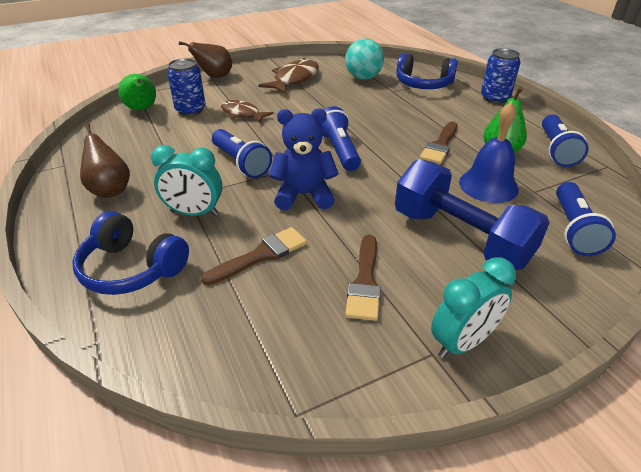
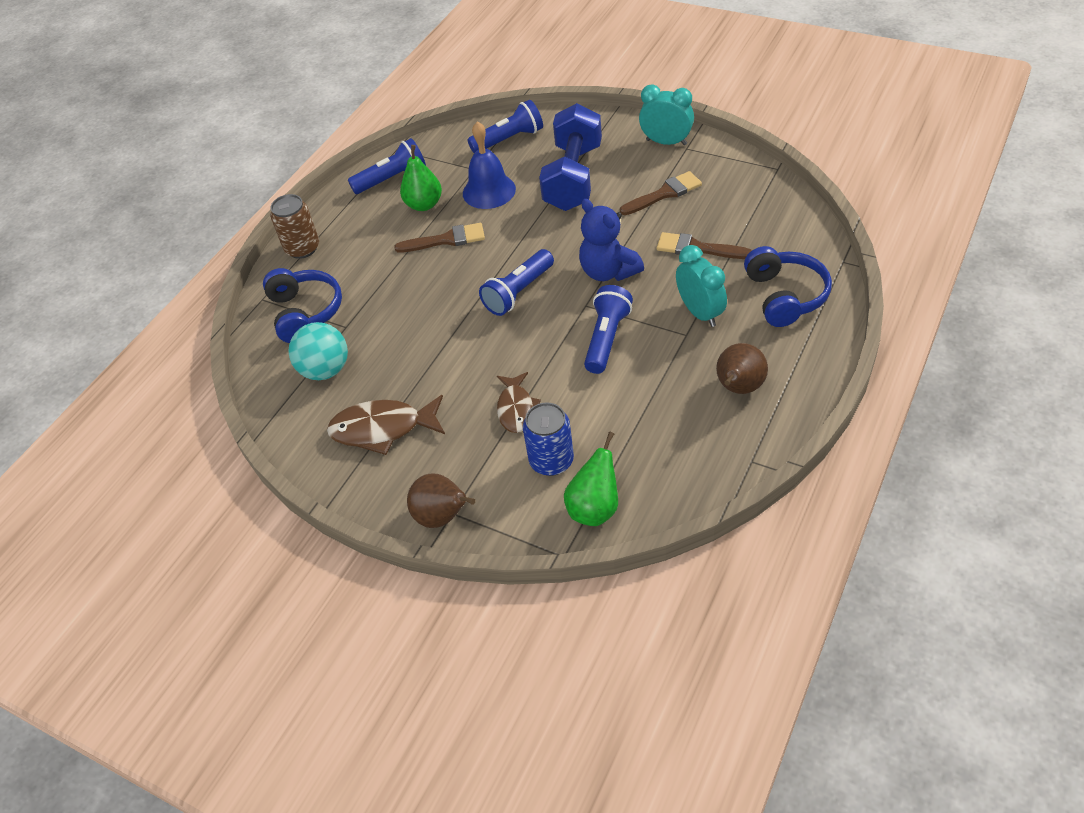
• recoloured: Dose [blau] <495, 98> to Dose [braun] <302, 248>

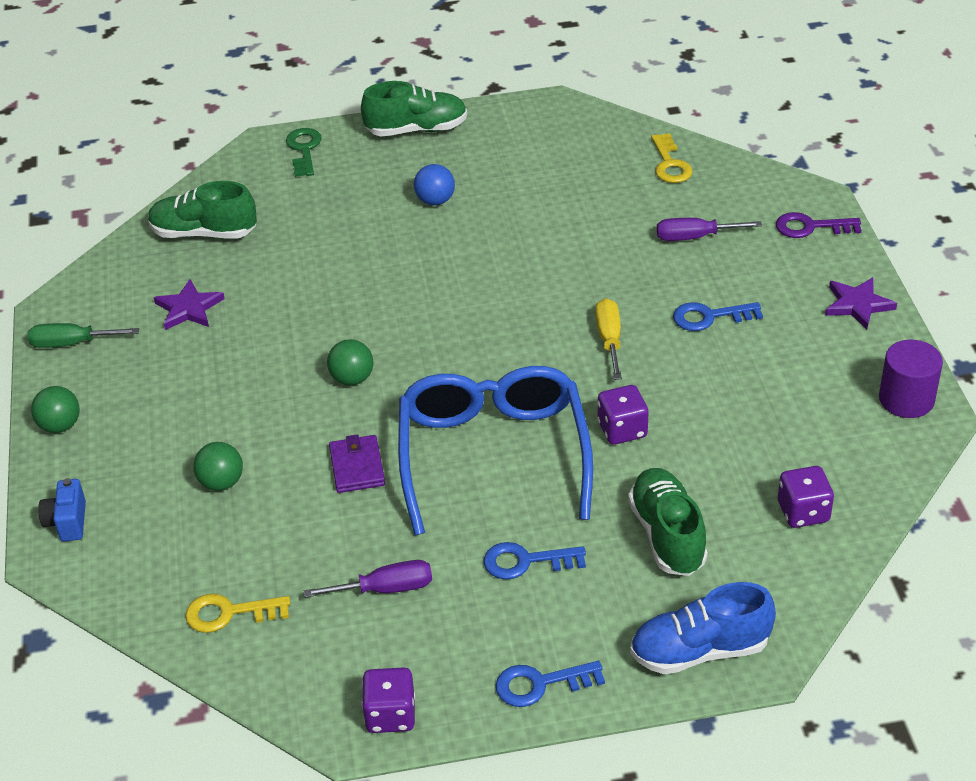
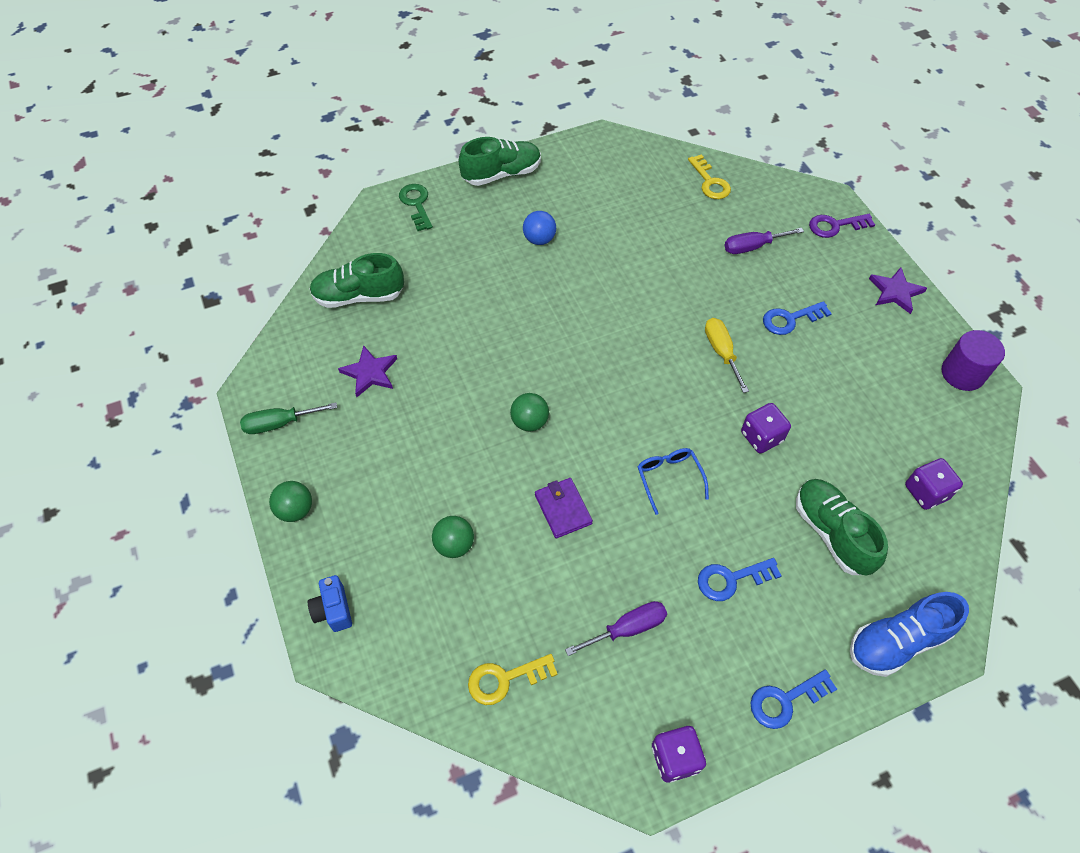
• resized: Brille [blau] <493, 455> = <669, 478> x0.41

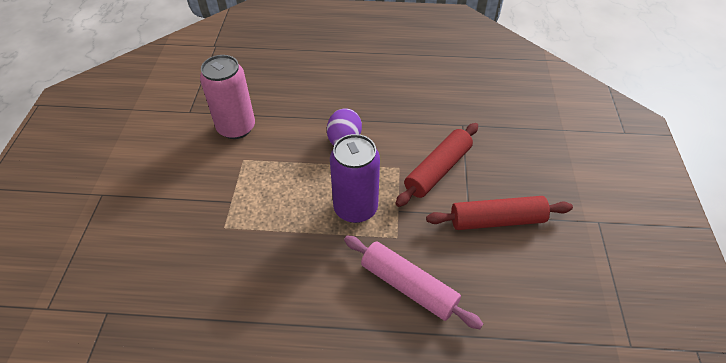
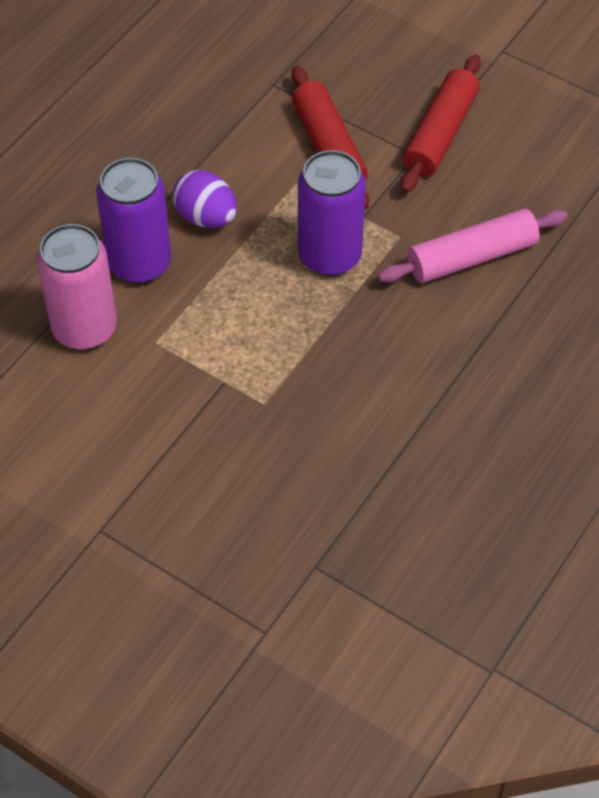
• added: Dose [lila] <139, 263>

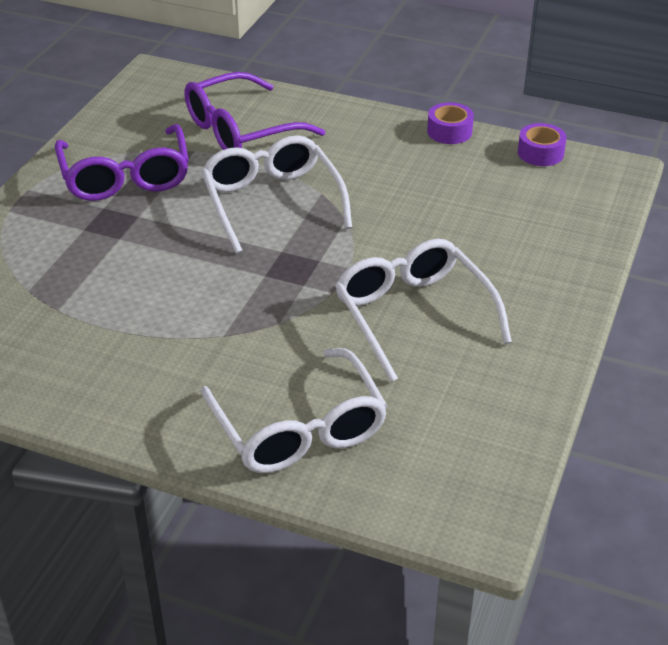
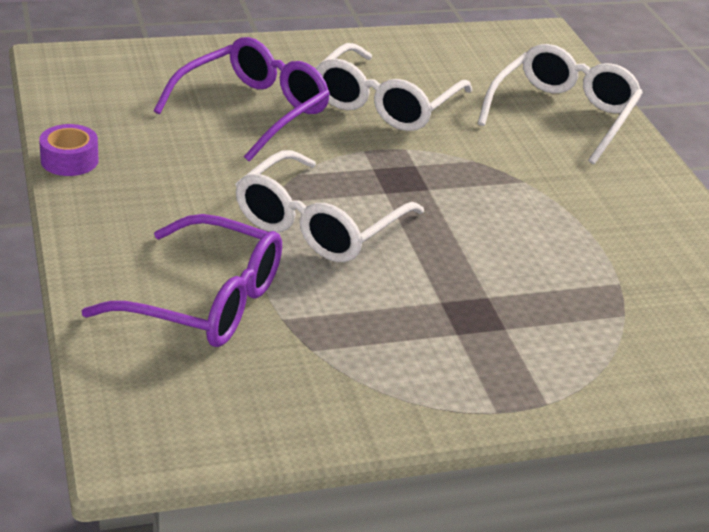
• moved: Brille [lila] <125, 177> to <253, 111>
• removed: Klebeband [lila] <540, 153>

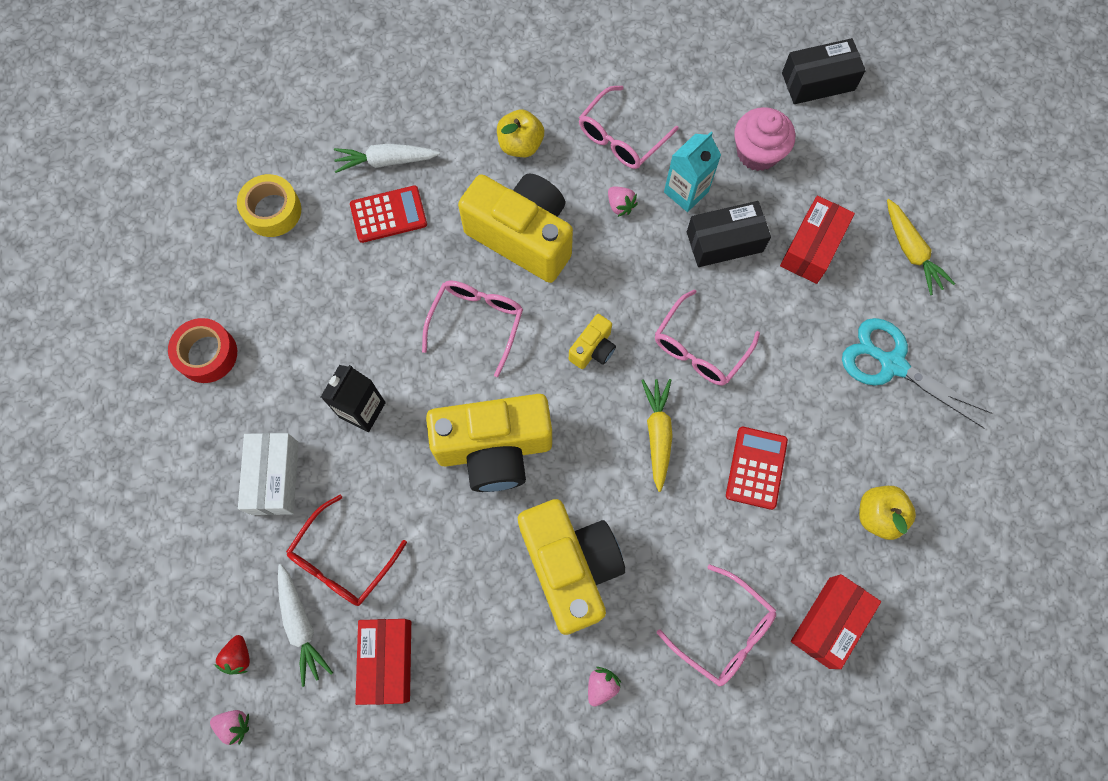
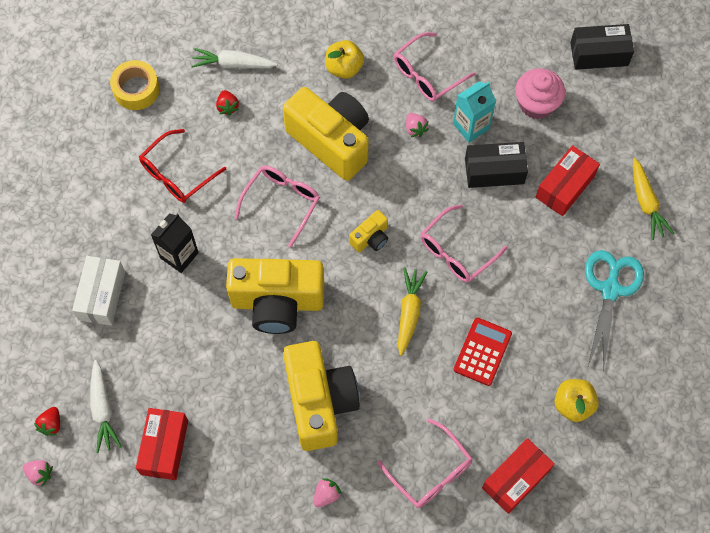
• moved: Brille [rot] <342, 561> to <177, 174>
• replaced: Taschenrechner [rot] <388, 215> to Erdbeere [rot] <227, 107>
• turned: Schere [türkis] <892, 364> = <610, 289> 60 degrees clockwise
• removed: Klebeband [rot] <207, 354>

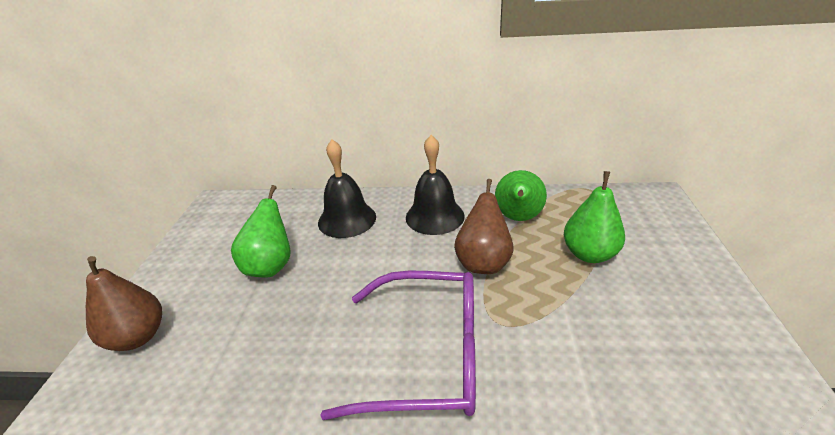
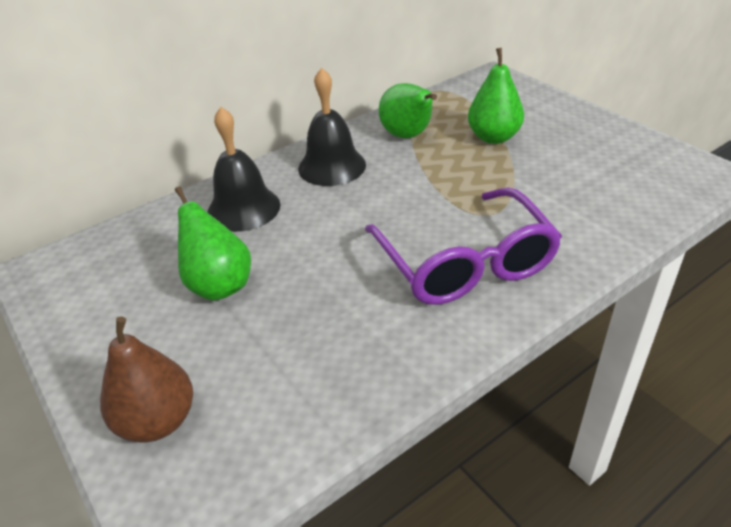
• turned: Brille [lila] <427, 356> = <465, 263> 105 degrees clockwise
• removed: Birne [braun] <483, 262>

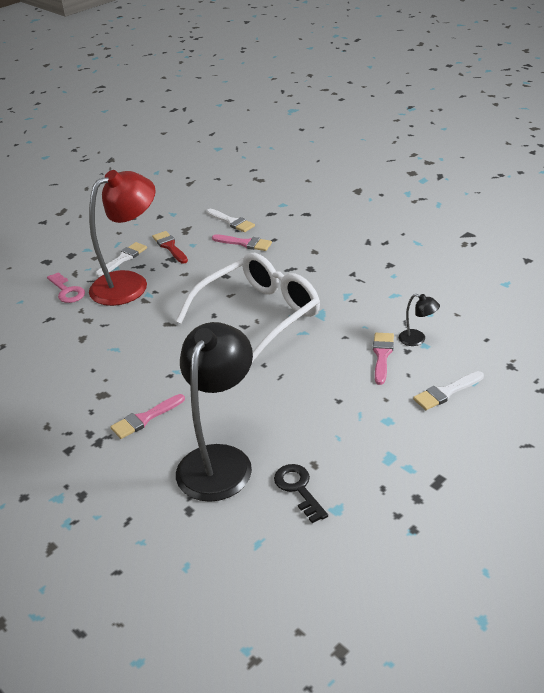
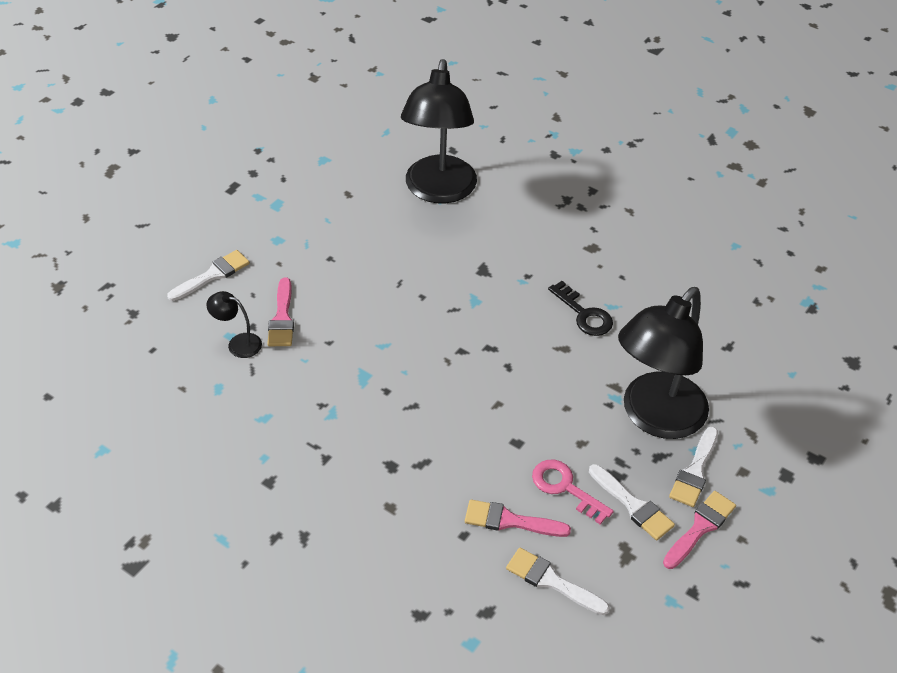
• moved: Schlüssel [rosa] <67, 291> to <565, 488>
• moved: Schlüssel [schwarz] <298, 489> to <584, 314>
• recoloured: Pinsel [rot] <170, 246> to Pinsel [weiß] <633, 505>
• recoloured: Lampe [rot] <129, 283> to Lampe [schwarz] <655, 417>
• moved: Pinsel [rosa] <145, 418> to <700, 527>
• removed: Brille [weiß] <259, 315>

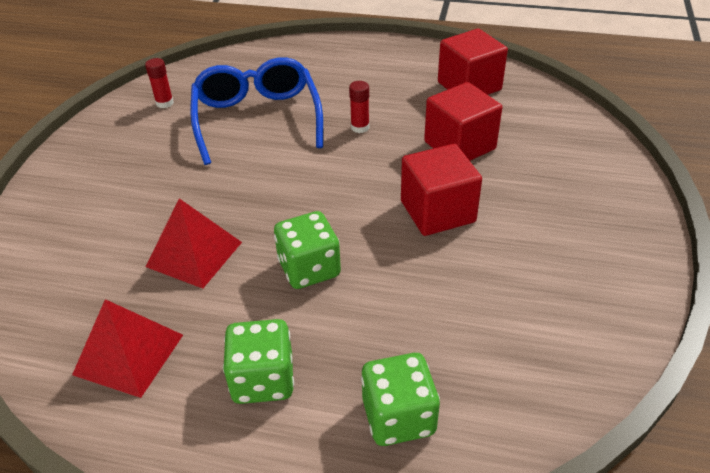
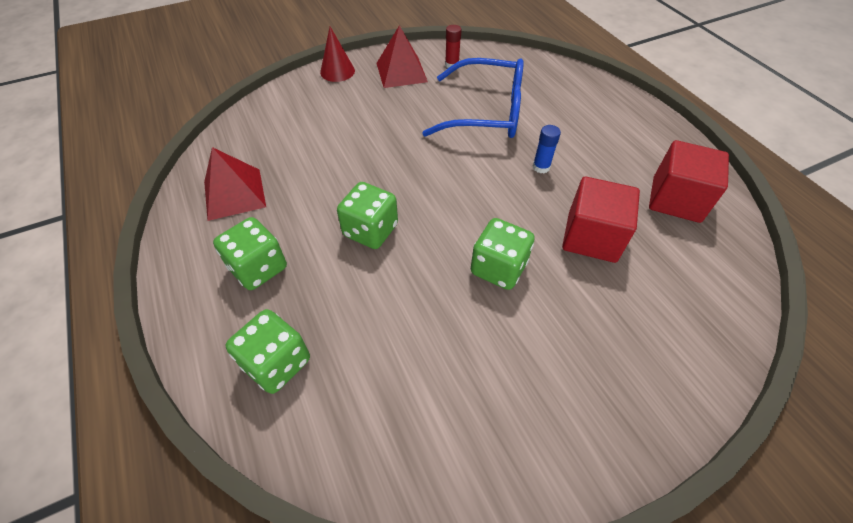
• added: Kegel [rot] <337, 71>
• moved: Pyramide [rot] <194, 254> to <401, 72>
• turned: Brille [blau] <257, 119> = <486, 112> 60 degrees clockwise
• replaced: Kubus [rot] <437, 211> to Spielwürfel [grün] <498, 268>
• recoloured: Klebestift [rot] <360, 127> to Klebestift [blau] <541, 167>

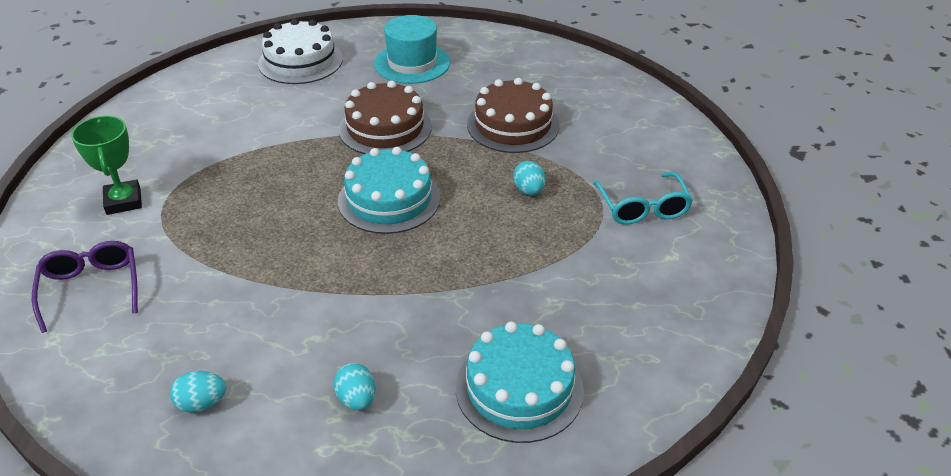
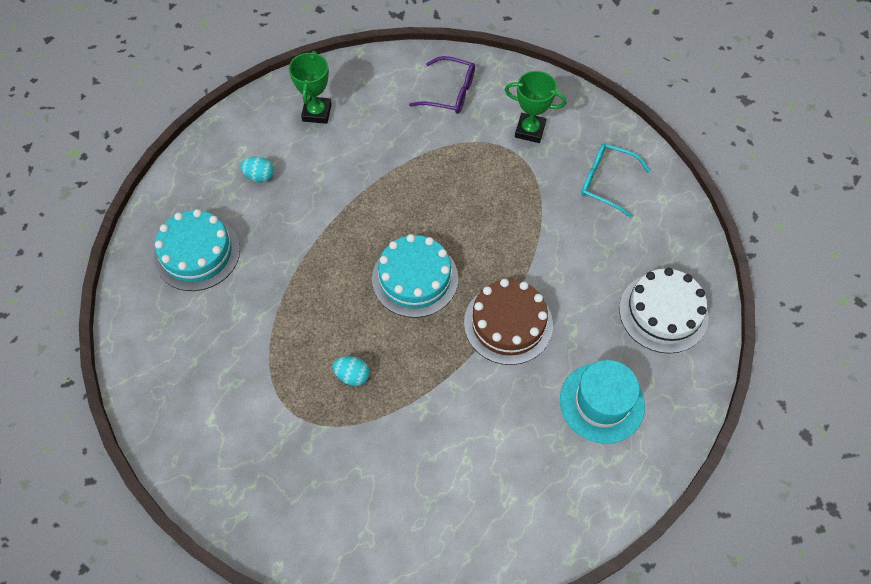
• replaced: Ei [türkis] <202, 403> to Pokal [grün] <317, 112>
• moved: Brille [türkis] <642, 207> to <607, 182>
• removed: Kuchen [braun] <513, 125>

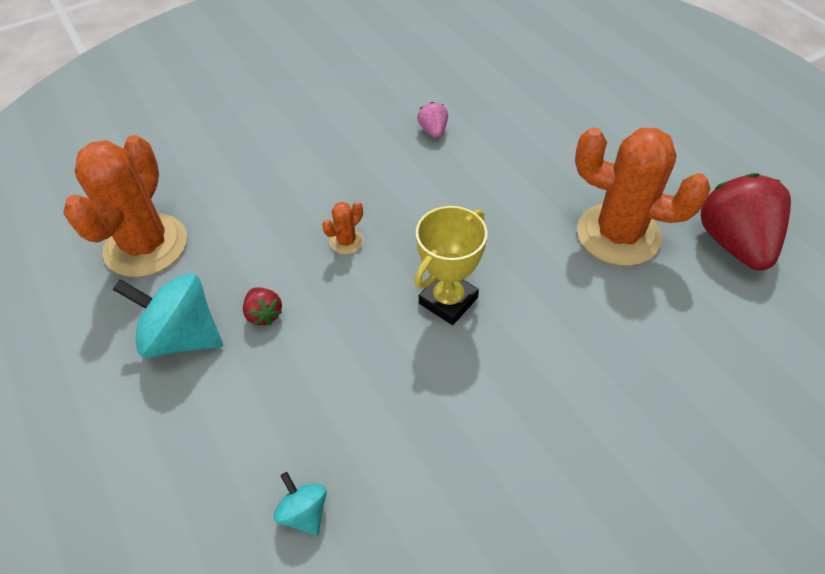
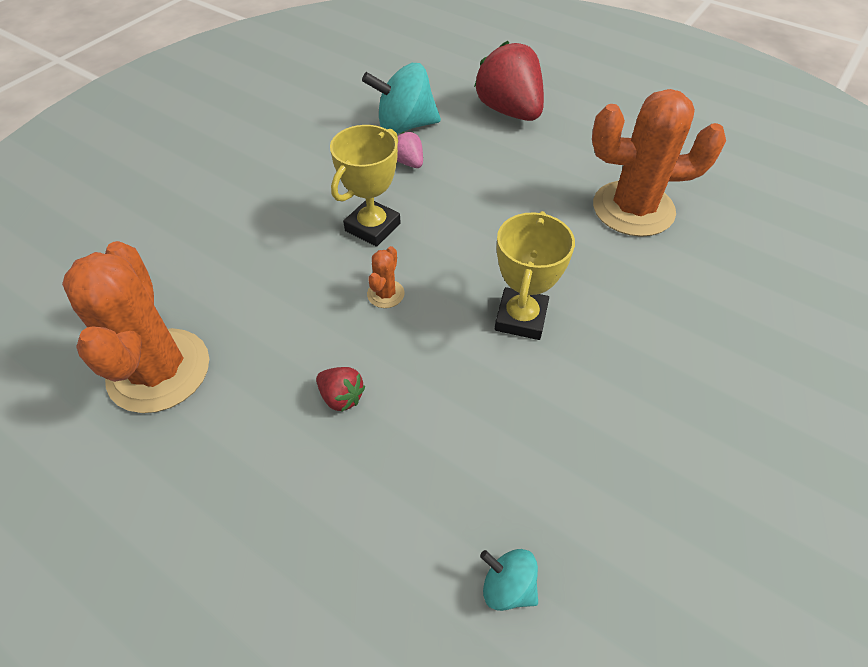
• added: Pokal [gelb] <372, 227>
• moved: Kreisel [türkis] <182, 336> to <404, 126>
• moved: Erdbeere [rot] <734, 243> to <509, 111>

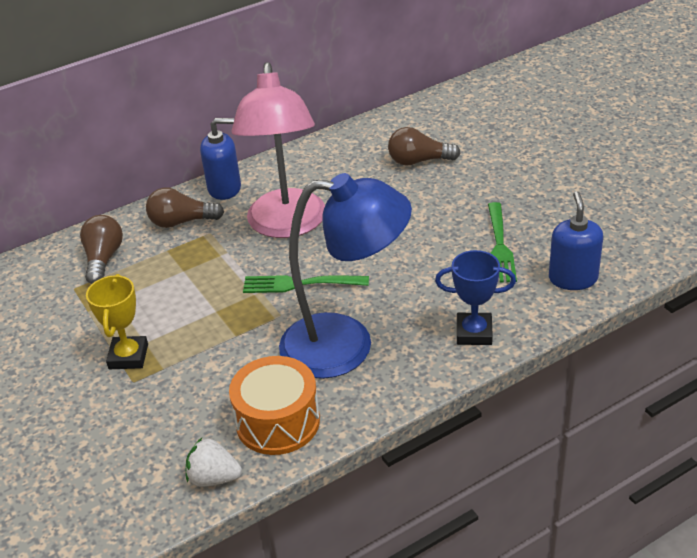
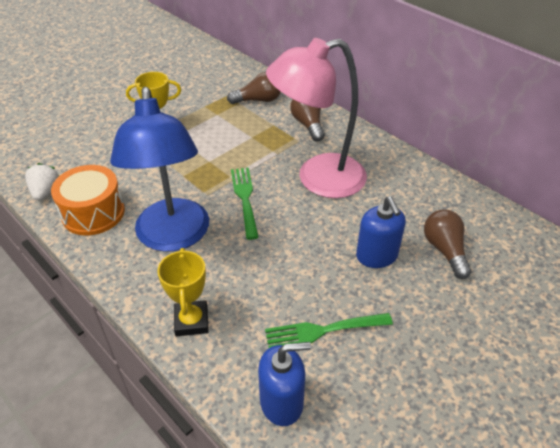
• recoloured: Pokal [blau] <474, 333> to Pokal [gelb] <191, 321>
• moved: Seifenspender [blau] <224, 188> to <377, 256>

